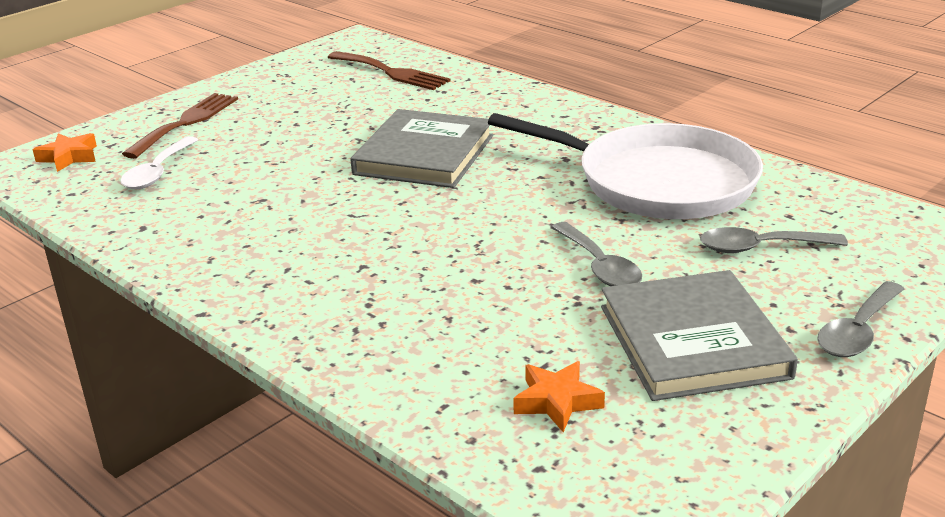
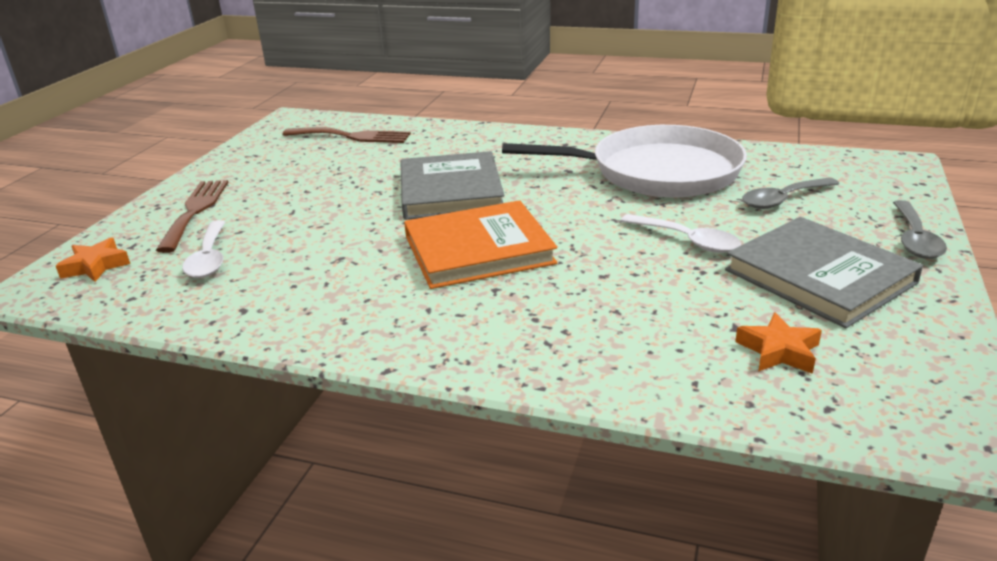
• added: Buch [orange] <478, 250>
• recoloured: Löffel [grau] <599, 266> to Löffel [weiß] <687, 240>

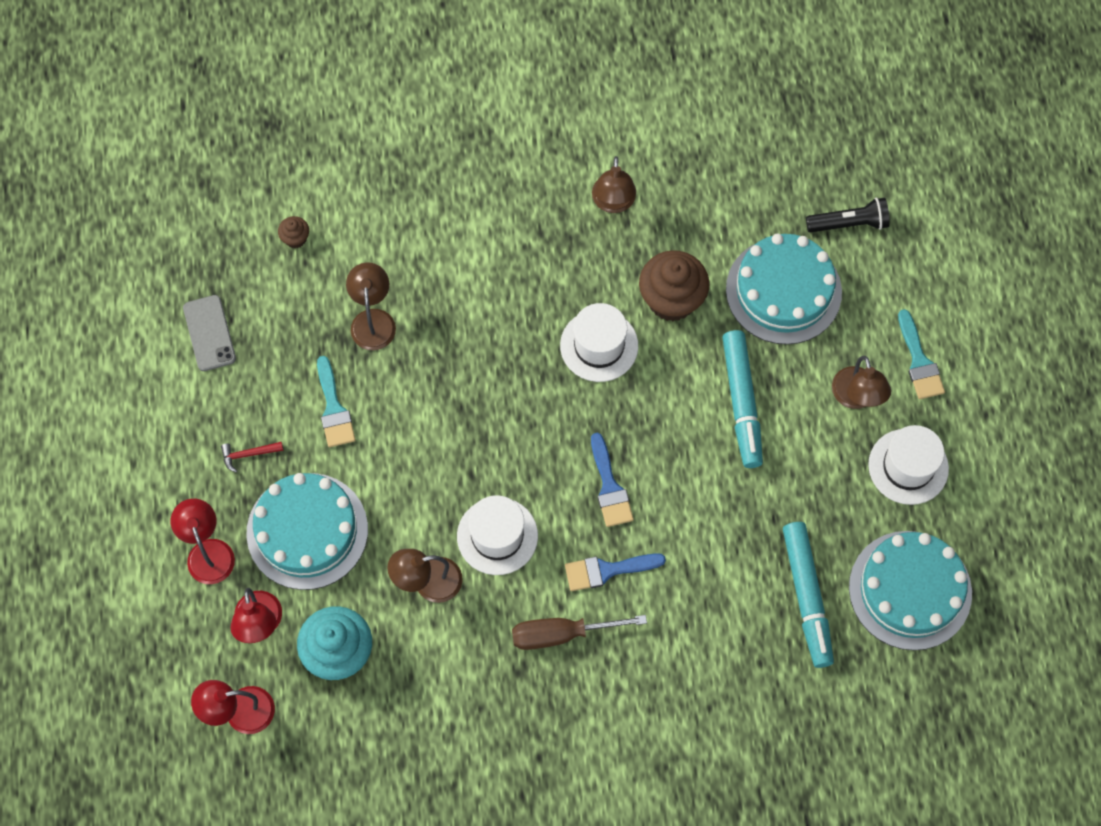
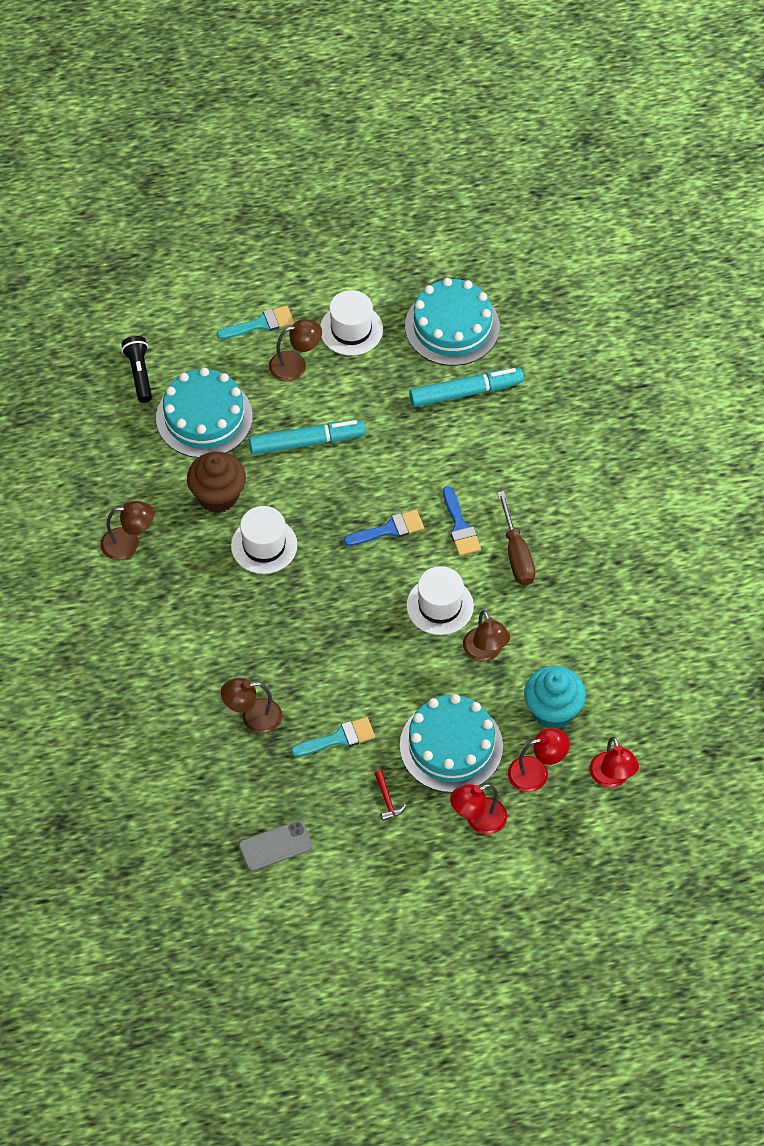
• removed: Muffin [braun] <295, 238>

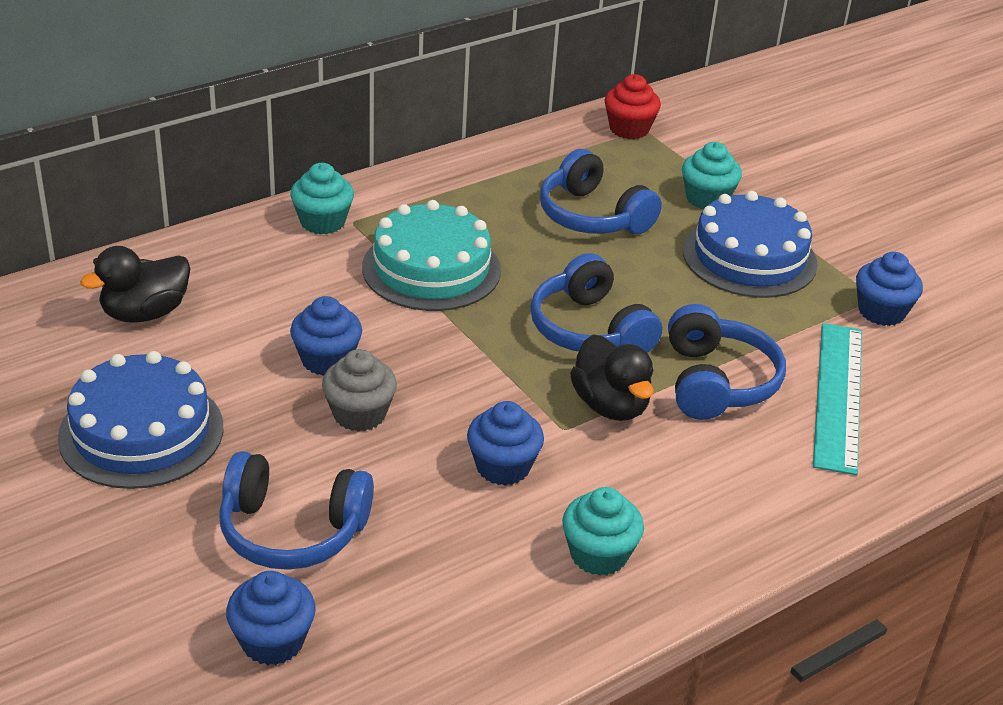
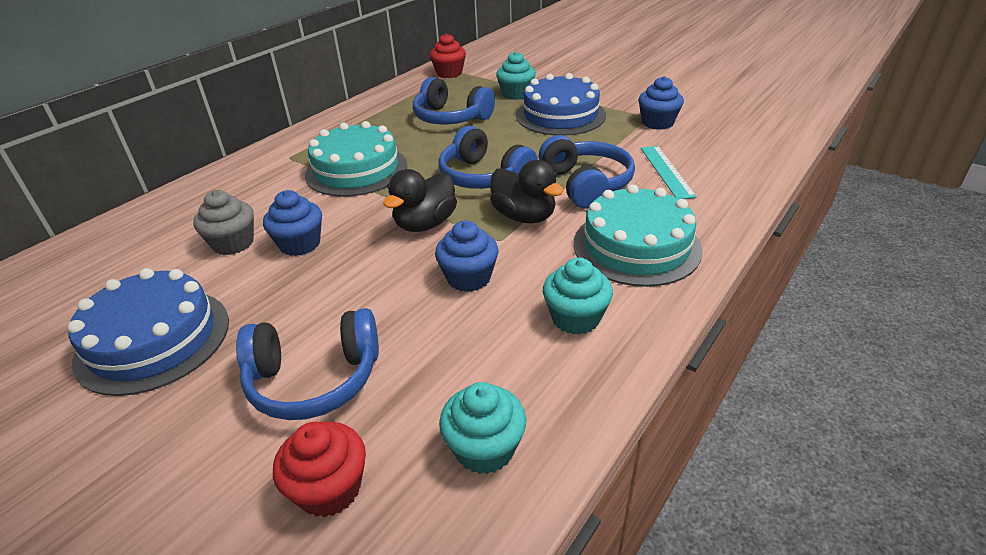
• moved: Muffin [grau] <359, 414> to <233, 243>
• recoloured: Muffin [blau] <272, 641> to Muffin [rot] <329, 489>
• moved: Ente [schwarz] <145, 313> to <425, 224>
• moved: Muffin [türkis] <322, 222> to <485, 448>
• added: Kuchen [türkis] <636, 246>
• resized: Lineal [türkis] <837, 395> = <666, 171> x0.66

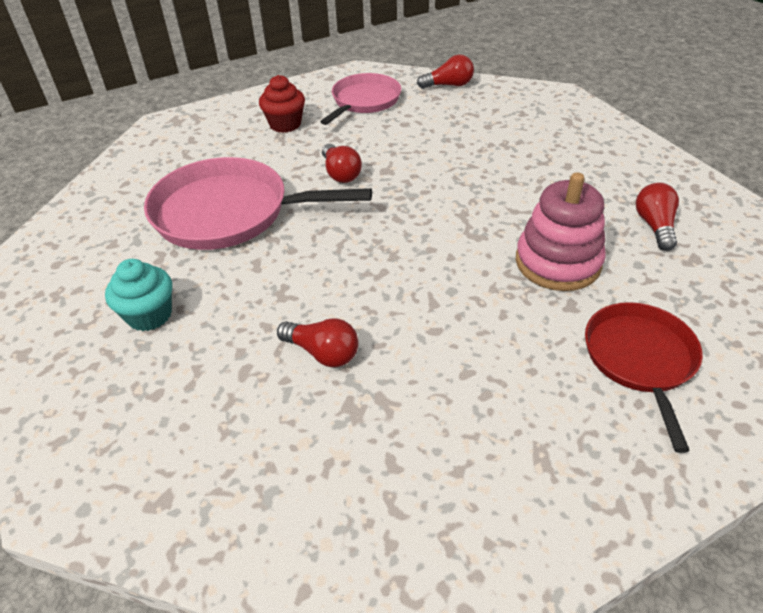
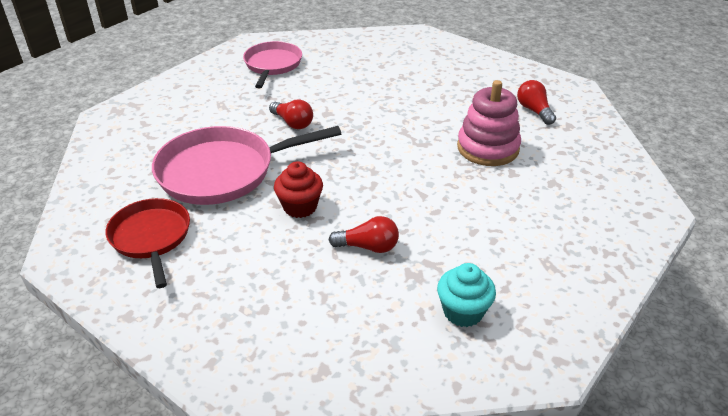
• moved: Pfanne [rot] <640, 359> to <151, 237>
• moved: Muffin [rot] <285, 124> to <300, 207>
• moved: Muffin [türkis] <149, 315> to <463, 312>
• removed: Glühbirne [rot] <448, 85>

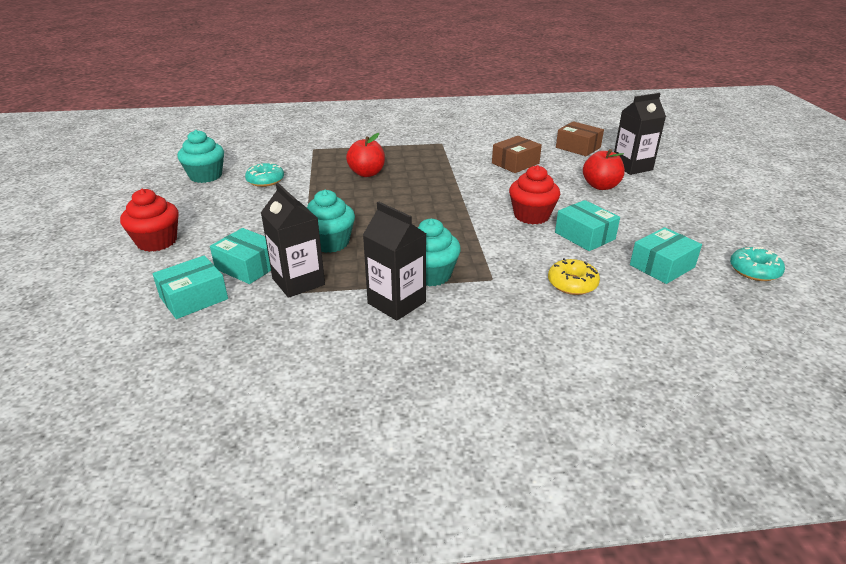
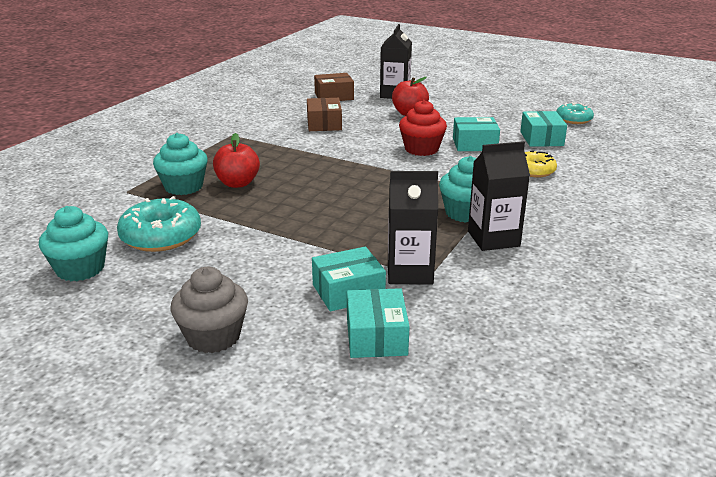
• resized: Donut [türkis] <265, 180> = <161, 236> x1.59
• moved: Muffin [türkis] <330, 243> to <183, 187>
• recoloured: Muffin [rot] <157, 241> to Muffin [grau] <213, 337>

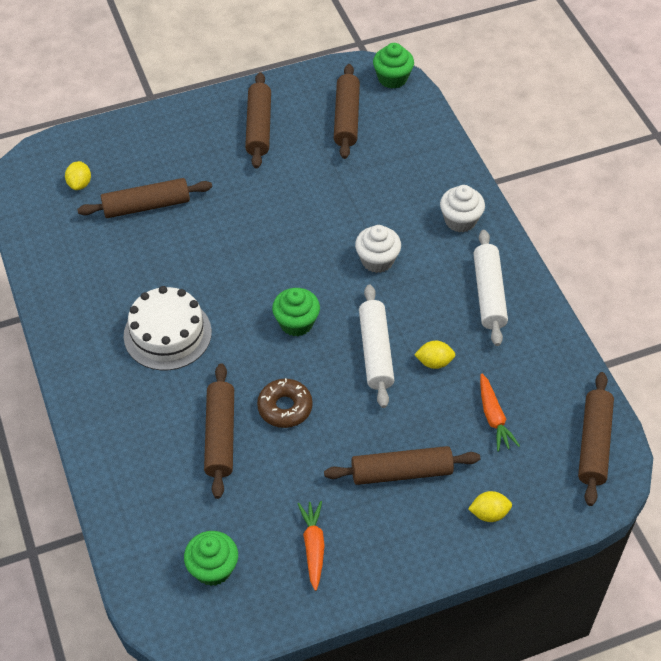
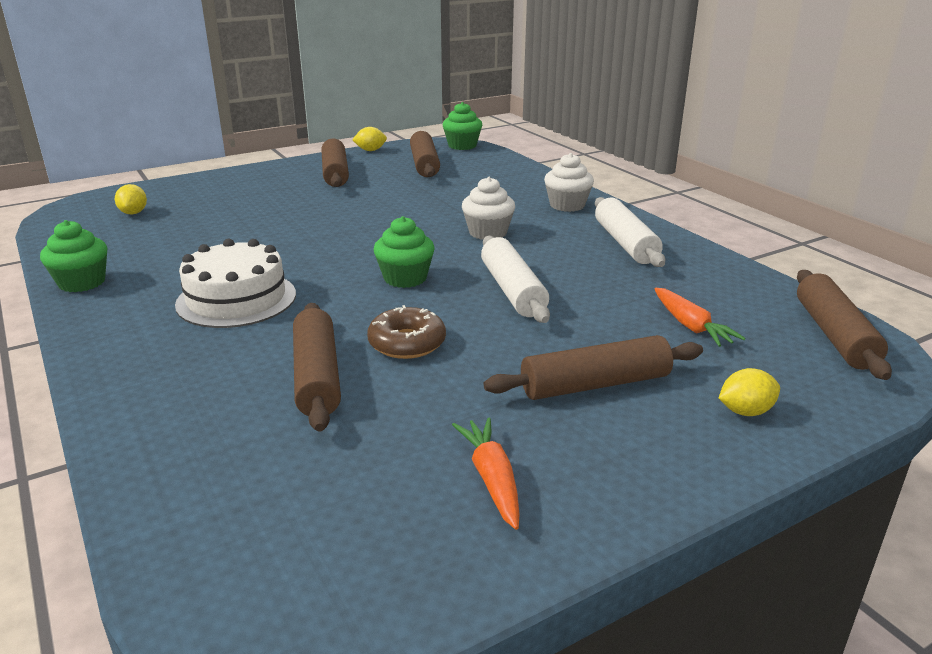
• moved: Muffin [grün] <213, 568> to <82, 282>
• moved: Zitrone [gelb] <434, 362> to <370, 150>
• removed: Nudelholz [braun] <146, 206>

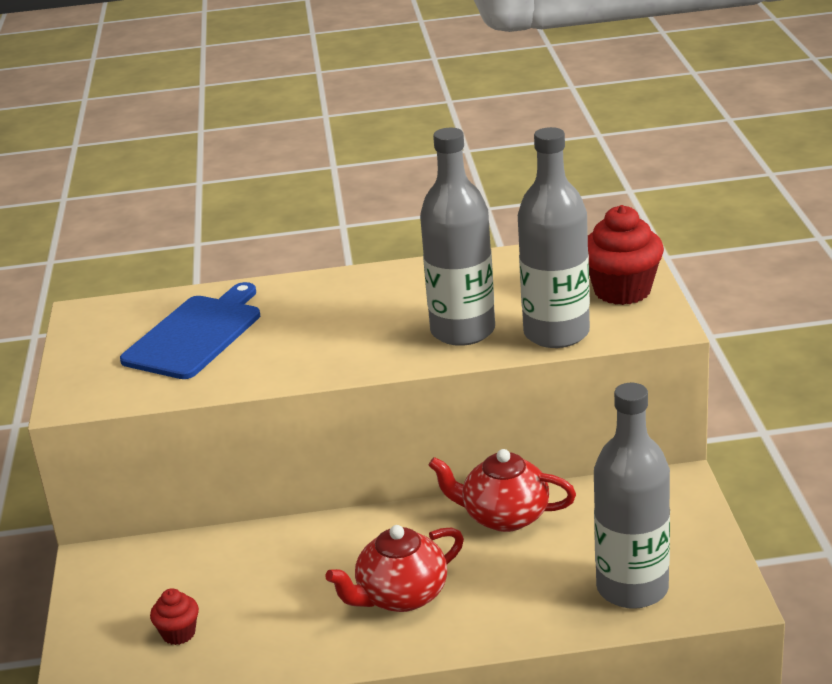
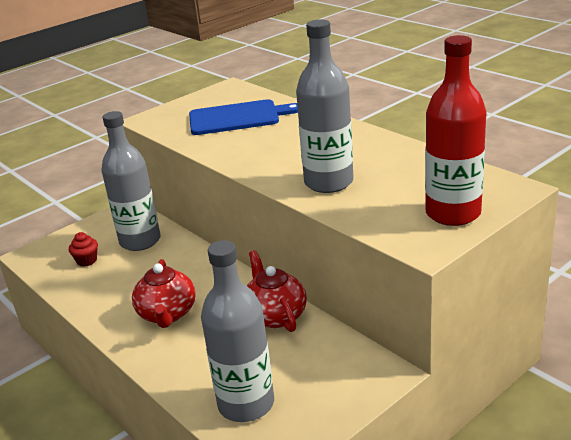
• moved: Flasche [grau] <556, 333> to <140, 241>
• turned: Teekanne [rot] <401, 596> = <167, 314> 120 degrees counterclockwise
• replaced: Muffin [rot] <622, 291> to Flasche [rot] <453, 213>

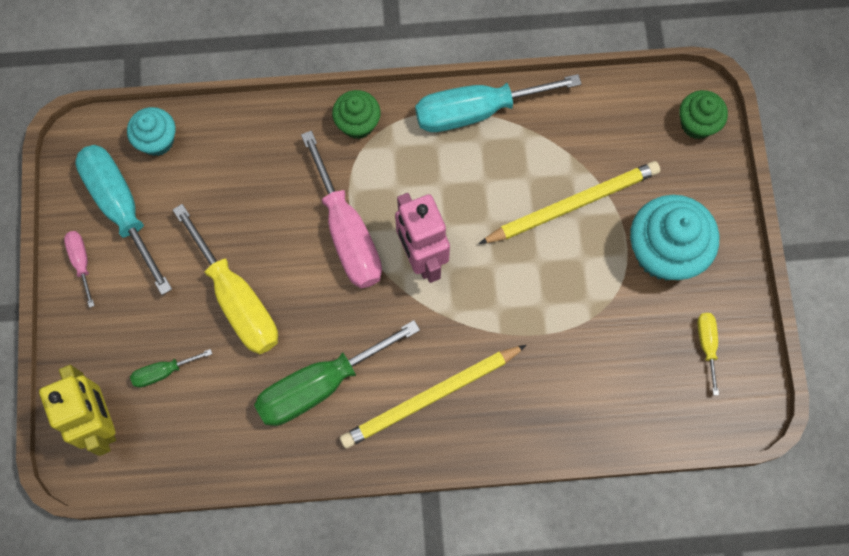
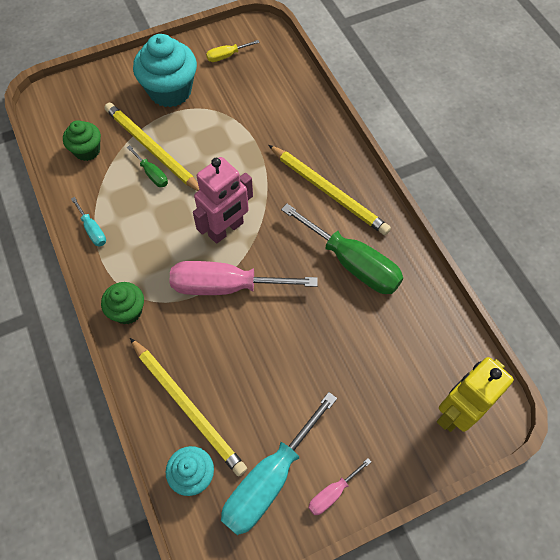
• moved: Muffin [grün] <697, 124> to <87, 150>
• resized: Schraubenzieher [türkis] <476, 111> = <92, 230> x0.47
• moved: Schraubenzieher [grün] <163, 372> to <152, 174>
• added: Bleistift [gelb] <188, 407>
• turned: Schraubenzieher [rosa] <347, 233> = <225, 286> 135 degrees counterclockwise
• removed: Schraubenzieher [gelb] <237, 300>

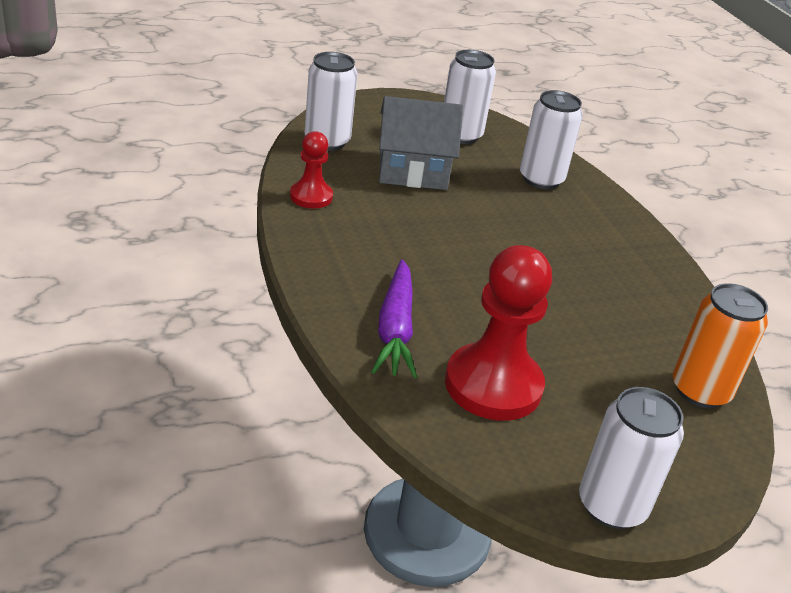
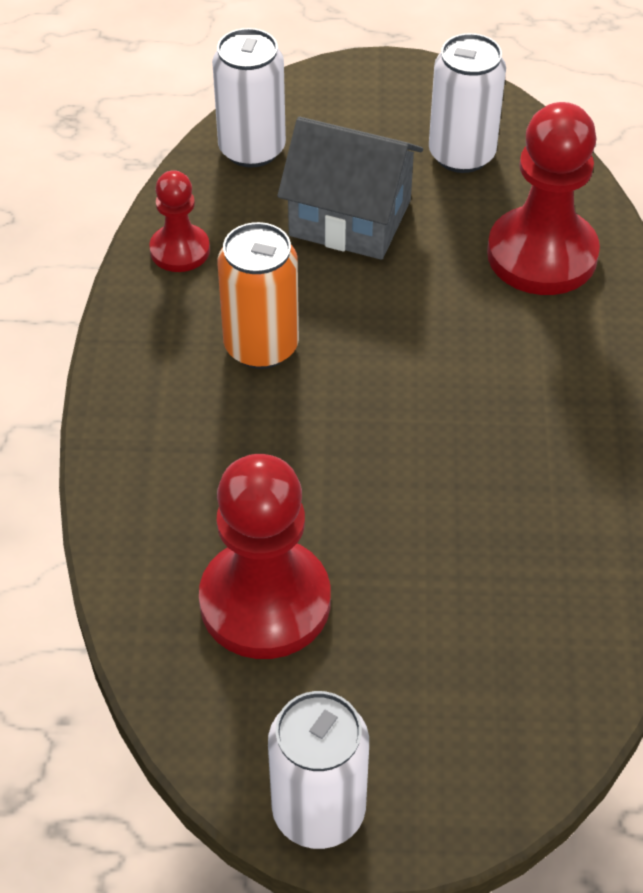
• moved: Dose [orange] <700, 391> to <261, 346>
• replaced: Dose [weiß] <541, 179> to Bauer [rot] <542, 255>
• removed: Karotte [lila] <395, 329>

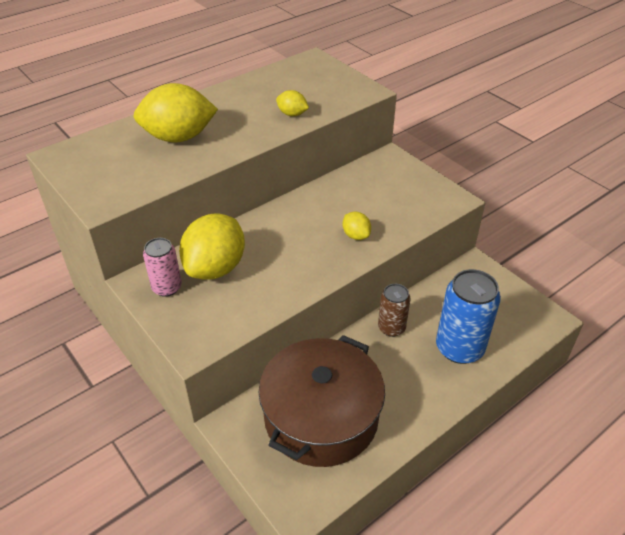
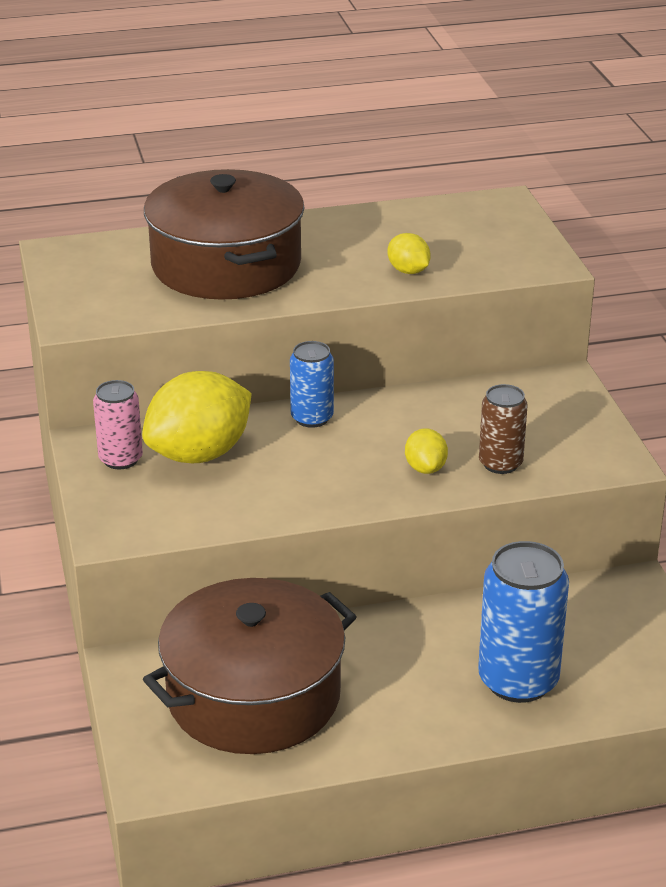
• replaced: Zitrone [gelb] <179, 137> to Kochtopf [braun] <226, 265>
• added: Dose [blau] <312, 418>
• moved: Dose [braun] <391, 328> to <500, 463>

